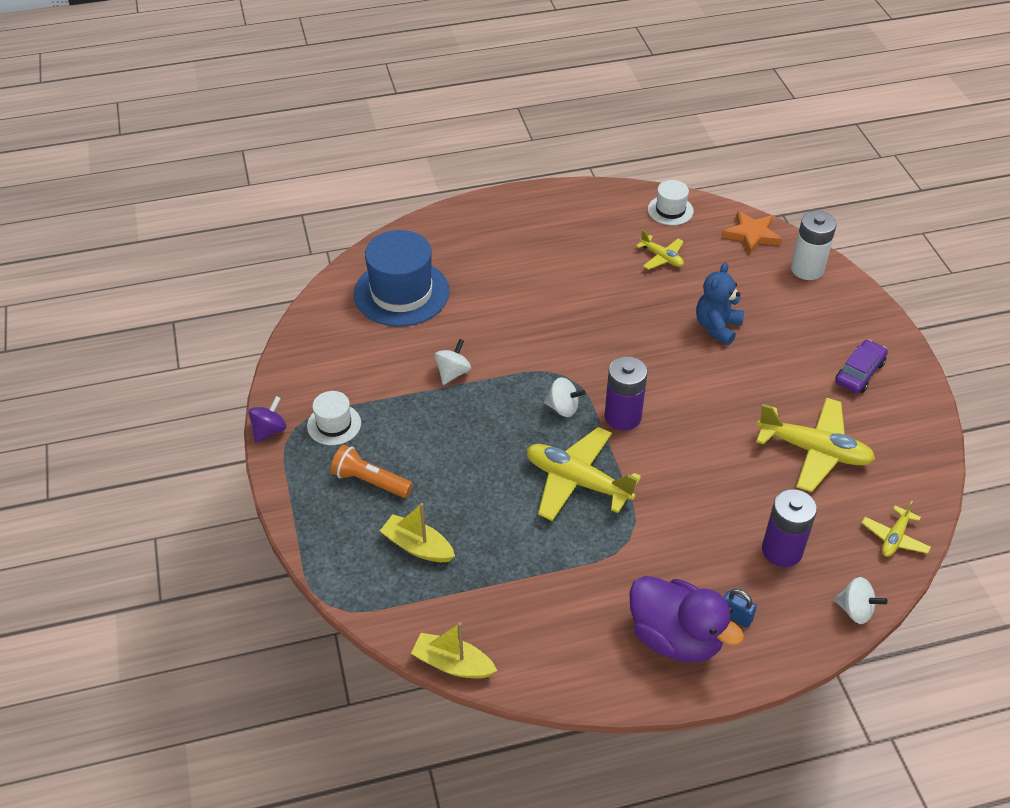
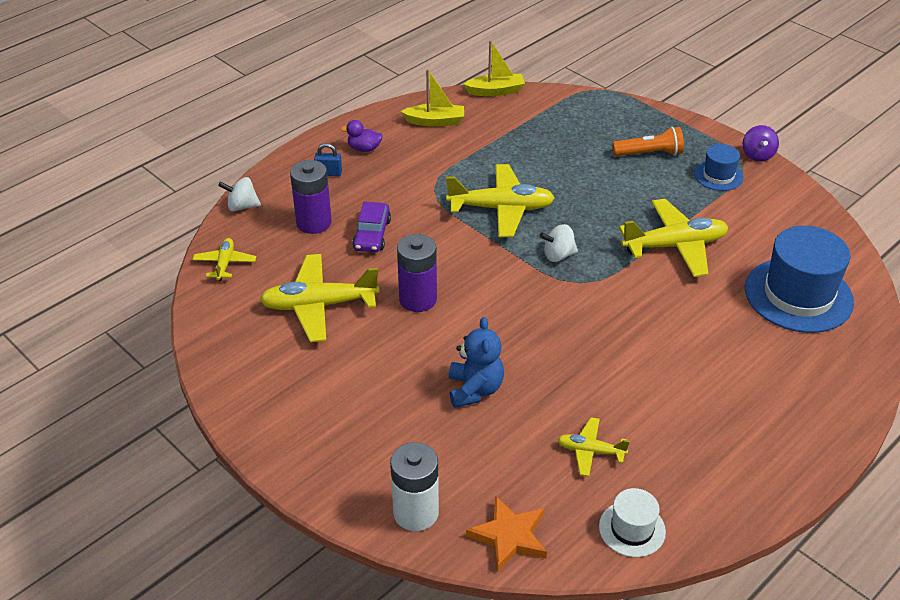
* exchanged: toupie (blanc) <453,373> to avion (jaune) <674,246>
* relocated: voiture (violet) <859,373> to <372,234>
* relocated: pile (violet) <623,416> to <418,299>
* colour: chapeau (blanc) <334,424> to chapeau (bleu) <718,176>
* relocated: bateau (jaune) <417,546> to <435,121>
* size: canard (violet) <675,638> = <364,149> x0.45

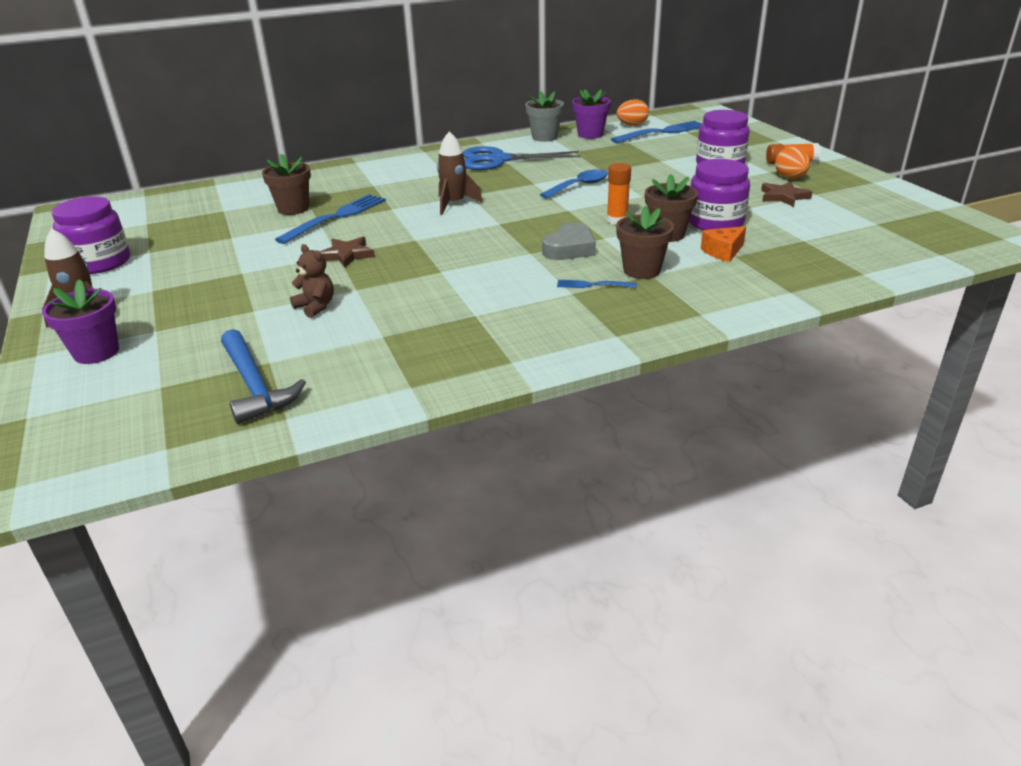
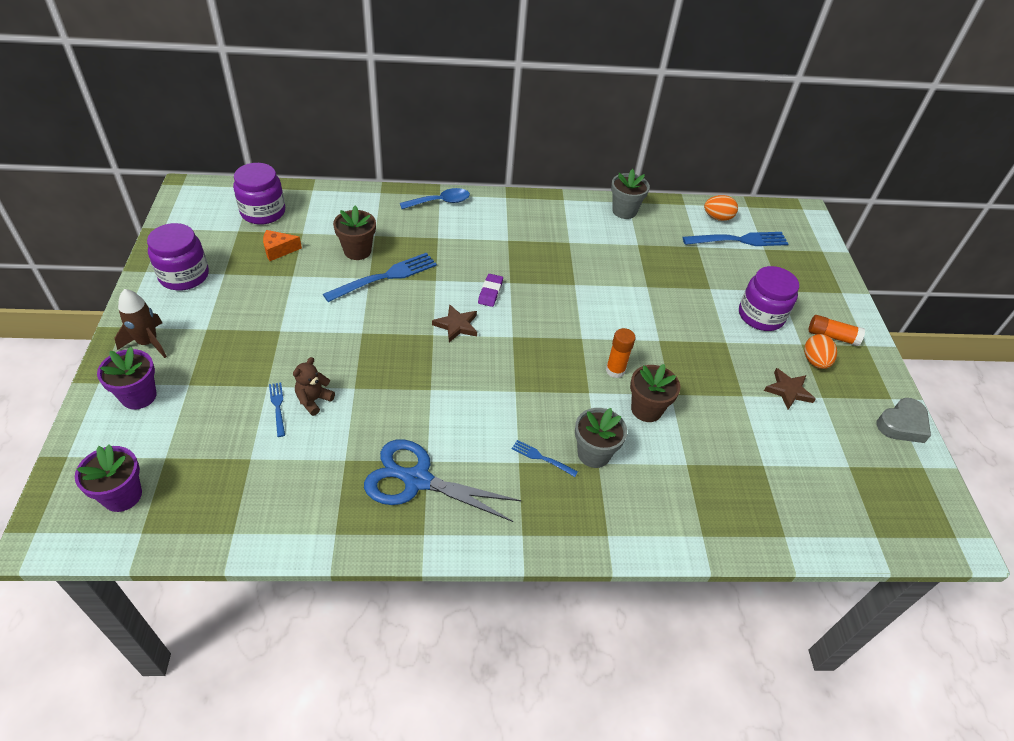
* relocated: pot de fleurs (violet) <590,134> to <122,495>
* exchanged: fusée (marron) <454,204> to gomme (violet) <490,292>
* relocated: ciseaux (bleu) <498,160> to <416,480>
* relocated: bocal (violet) <715,223> to <263,212>
* relocated: cuillère (bleu) <579,186> to <440,202>
* colour: pot de fleurs (marron) <641,270> to pot de fleurs (gris) <594,454>
* relocated: cœur (gris) <570,248> to <902,424>
* relocated: fromage (orange) <723,252> to <278,250>
* relocated: étoile (marron) <347,255> to <456,325>
* spun: ours en peluche (marron) <316,307> = <314,400> 120 degrees counterclockwise
* missing: marteau (bleu) <254,386>
* appeared: fourchette (bleu) <278,407>

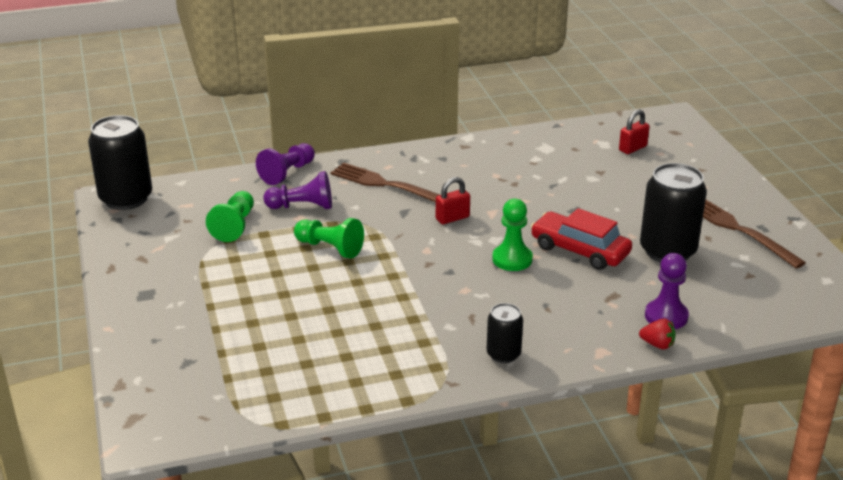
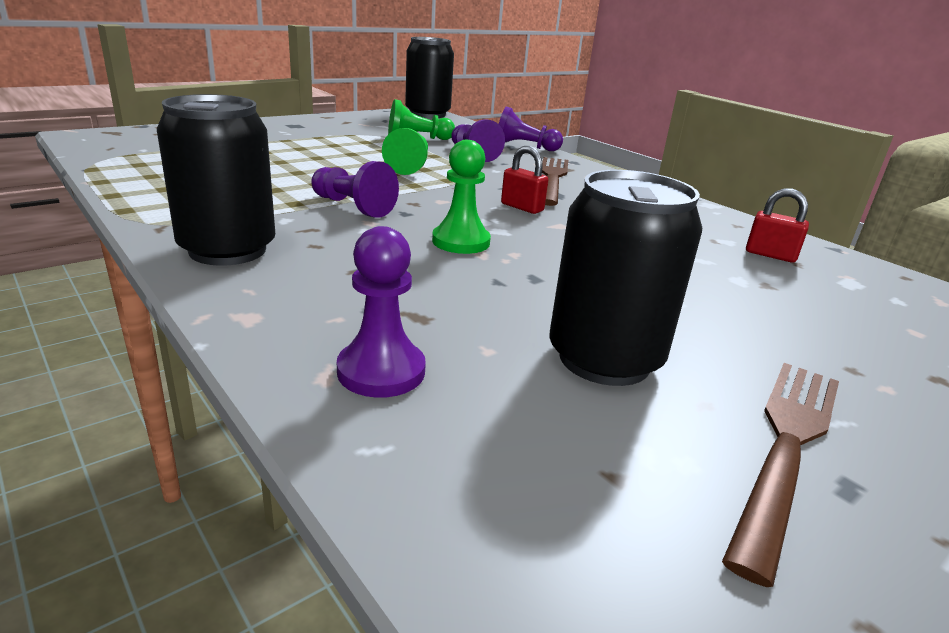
* relocated: cadenas (rouge) <632,148> to <770,255>
* missing: voiture (rouge) <580,250>
* size: canette (noir) <503,354> = <228,250> x1.86
* missing: fraise (rouge) <657,345>
* appeared: pion (violet) <352,207>

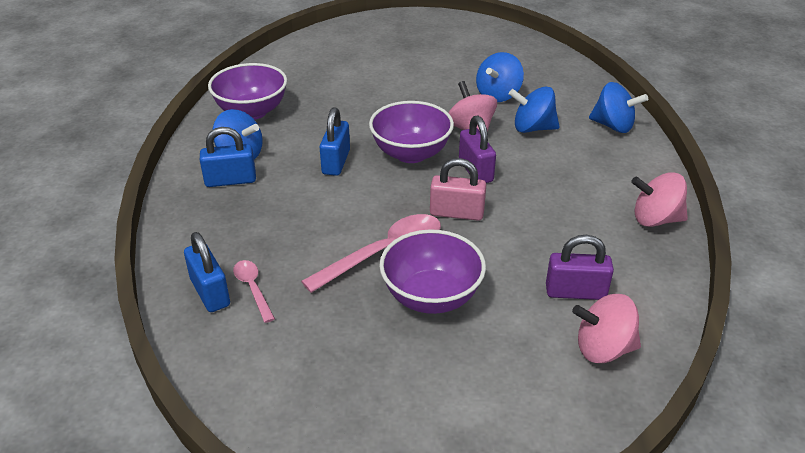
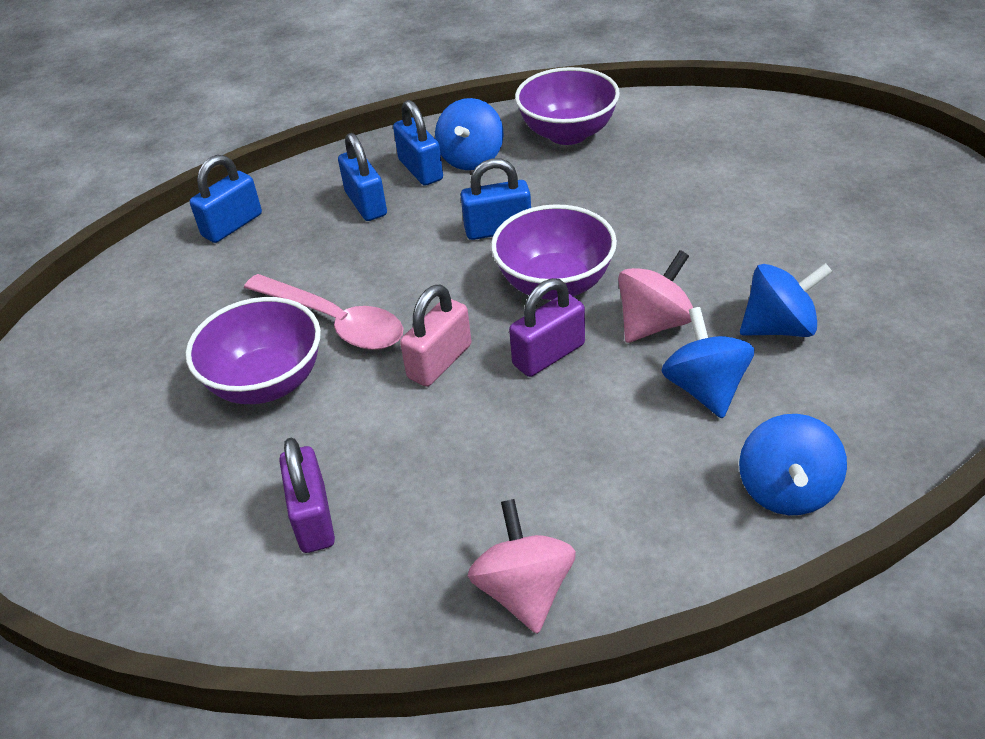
* spun: toupie (bleu) <498,95> = <779,327> 150 degrees clockwise
* spun: cadenas (rose) <456,213> = <440,361> 45 degrees clockwise
* missing: cuillère (rose) <253,288>
* missing: toupie (rose) <603,349>
* appeared: cadenas (bleu) <366,204>

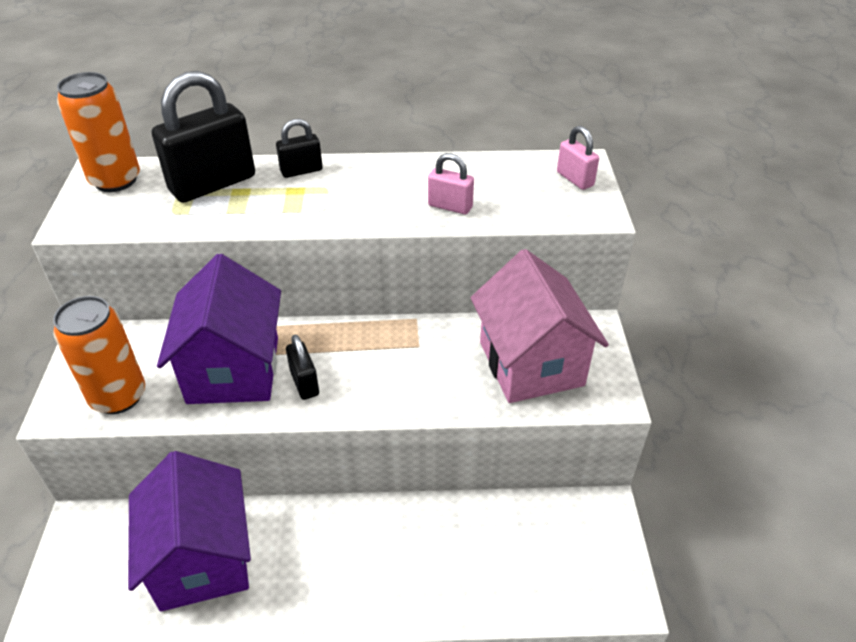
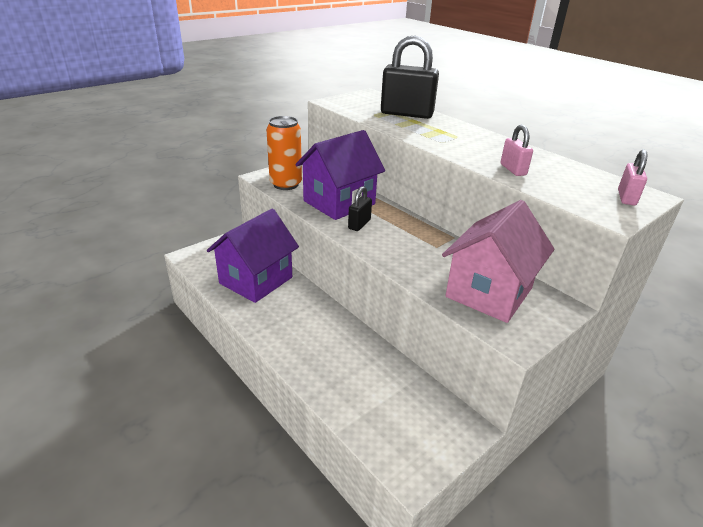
* missing: canette (orange) <115,180>
* missing: cadenas (noir) <301,171>

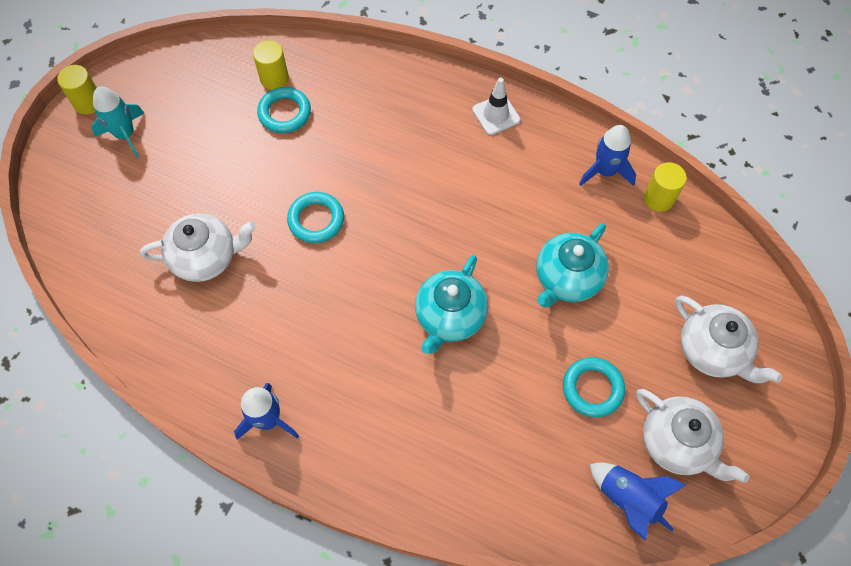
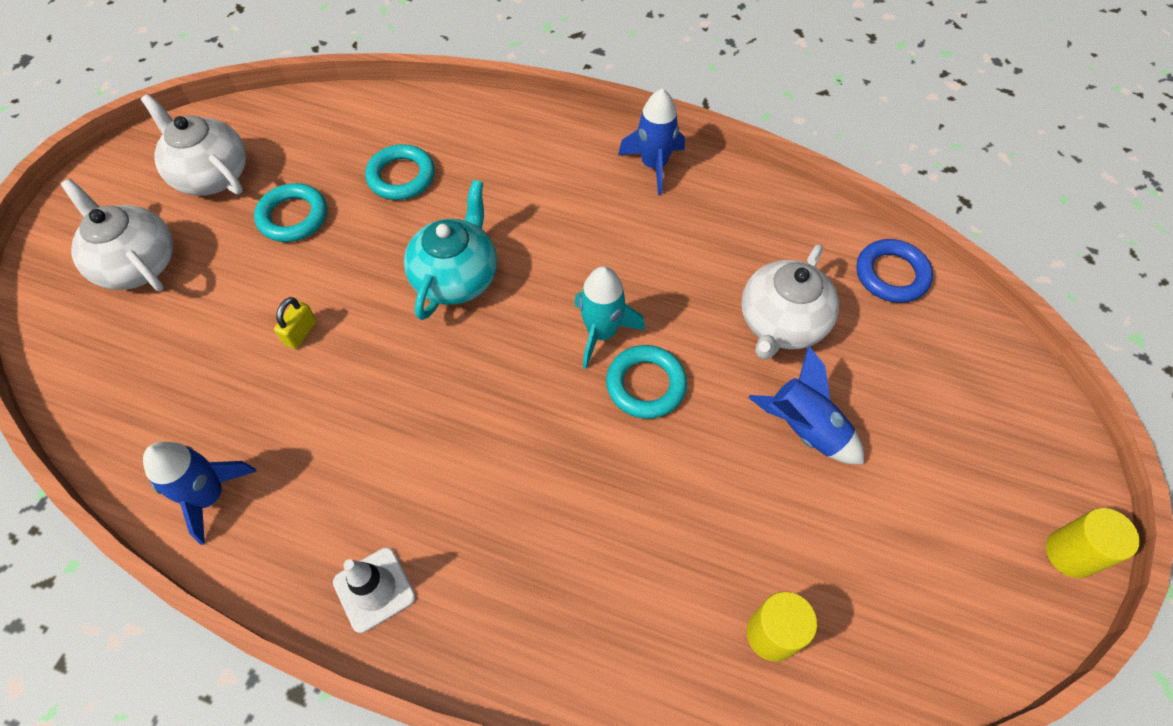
* relocated: fusée (turquoise) <125,135> to <601,333>
* relocated: anneau (turquoise) <284,113> to <401,176>
* missing: cylindre (jaune) <659,198>
* spun: théière (blanc) <206,257> = <781,324> 45 degrees counterclockwise
* exchanged: théière (turquoise) <567,279> to cadenas (jaune) <300,333>
* relocated: fusée (bleu) <628,500> to <804,428>
* appeared: anneau (bleu) <891,275>

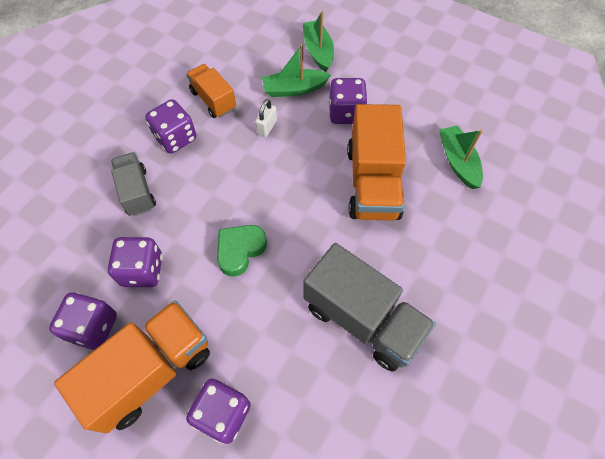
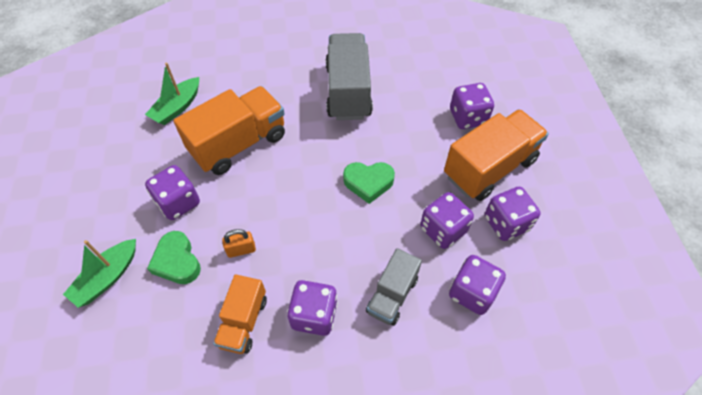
* exchanged: bateau (vert) <294,89> to cœur (vert) <177,261>
* colour: cadenas (blanc) <267,127> to cadenas (orange) <241,250>
* spun: camion (orange) <151,371> = <489,168> 135 degrees clockwise
* appeared: dé (violet) <472,292>

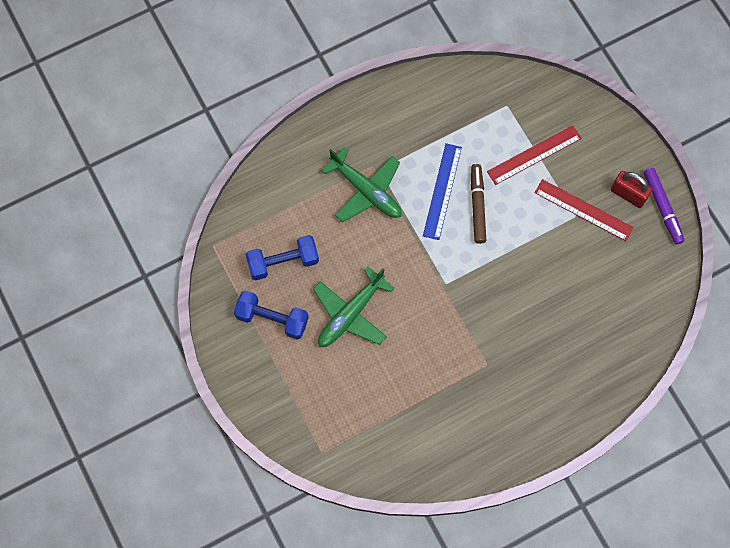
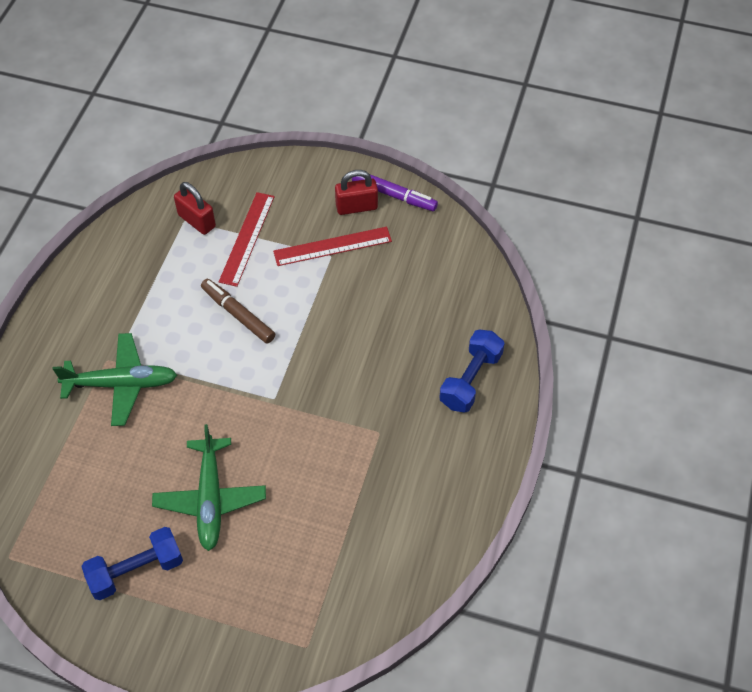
* missing: règle (bleu) <442,191>
* relocated: haltère (bleu) <283,262> to <470,379>
* appeared: cadenas (rouge) <197,221>

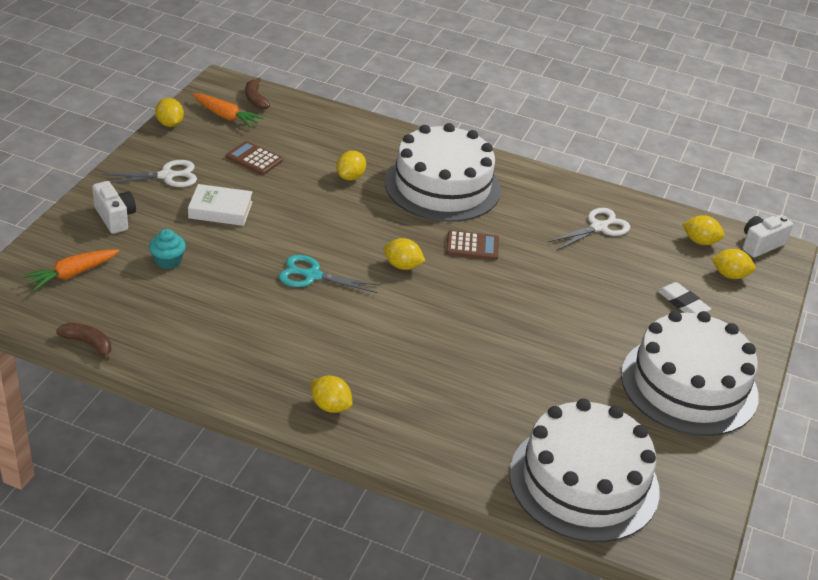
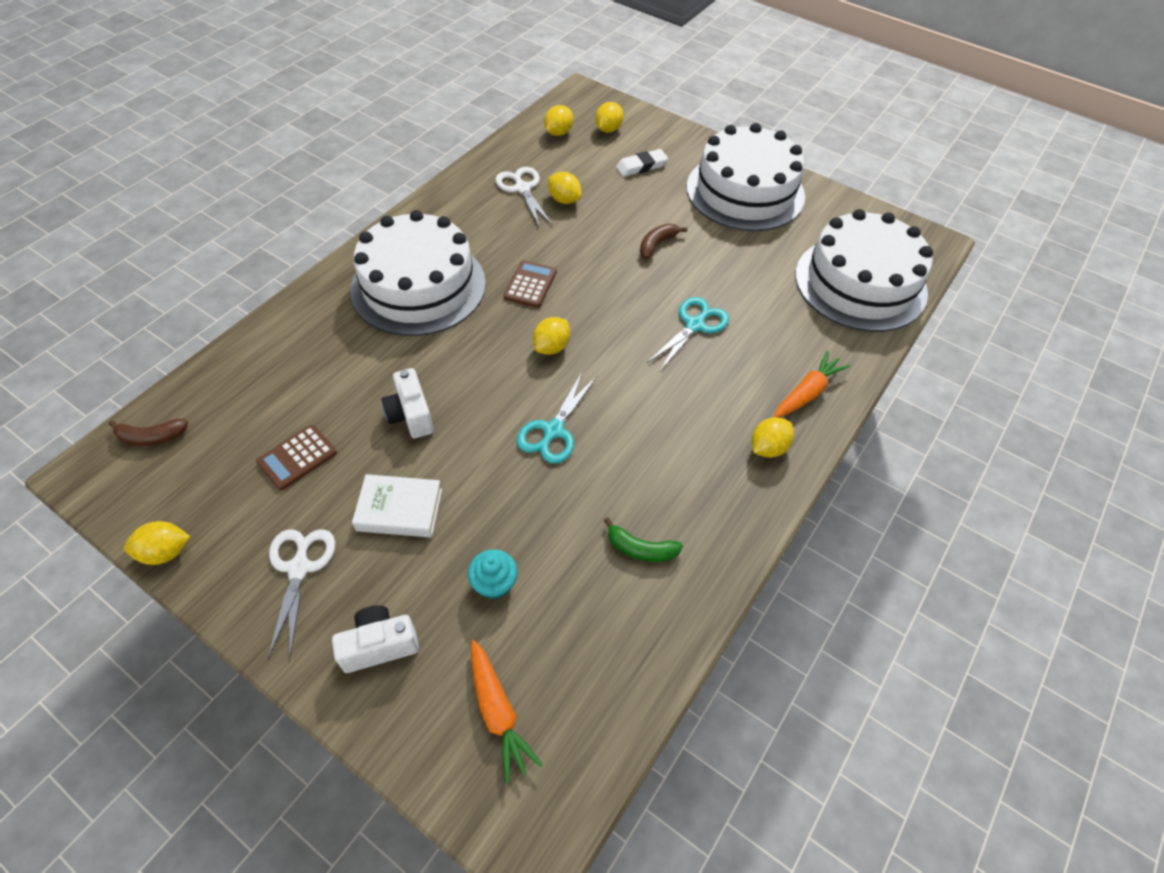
* relocated: carotte (orange) <226,116> to <807,392>
* relocated: citron (jaune) <350,177> to <564,200>
* spun: livre (blanc) <220,210> = <399,510> 75 degrees clockwise
* relocated: appareil photo (blanc) <760,245> to <410,415>
* relocated: banane (marron) <88,343> to <657,244>
* appeared: ciseaux (turquoise) <695,325>
* appeared: banane (vert) <640,549>

